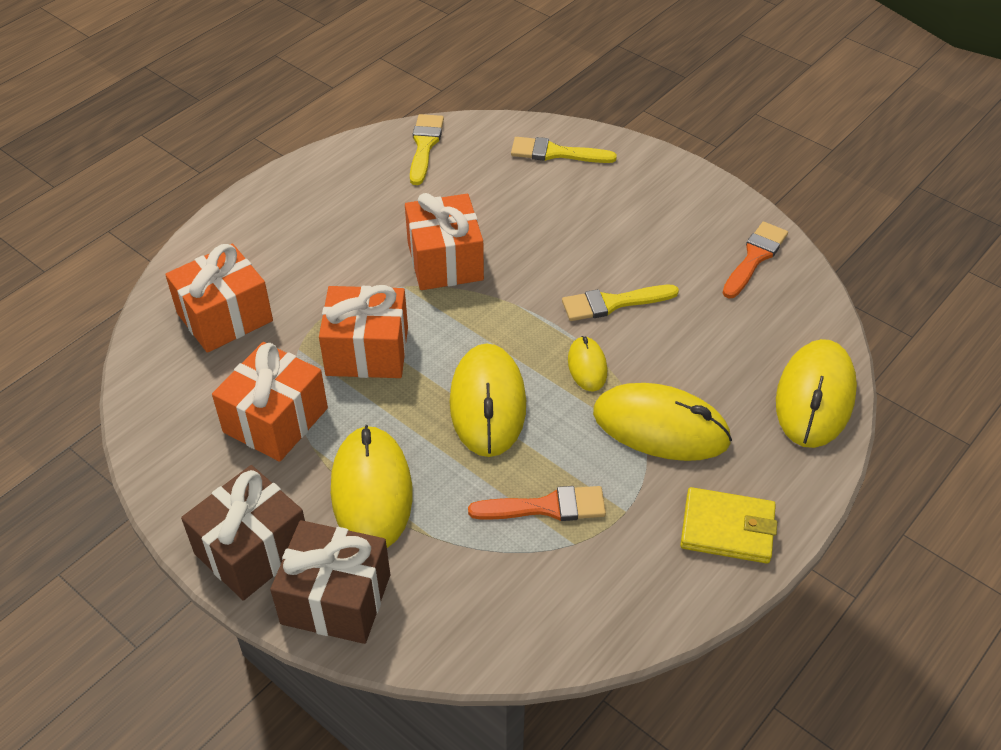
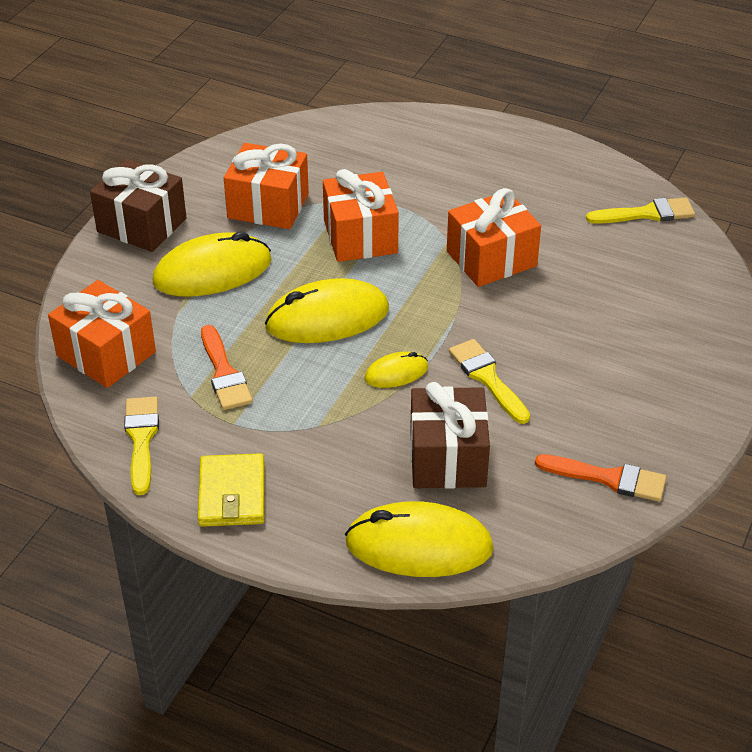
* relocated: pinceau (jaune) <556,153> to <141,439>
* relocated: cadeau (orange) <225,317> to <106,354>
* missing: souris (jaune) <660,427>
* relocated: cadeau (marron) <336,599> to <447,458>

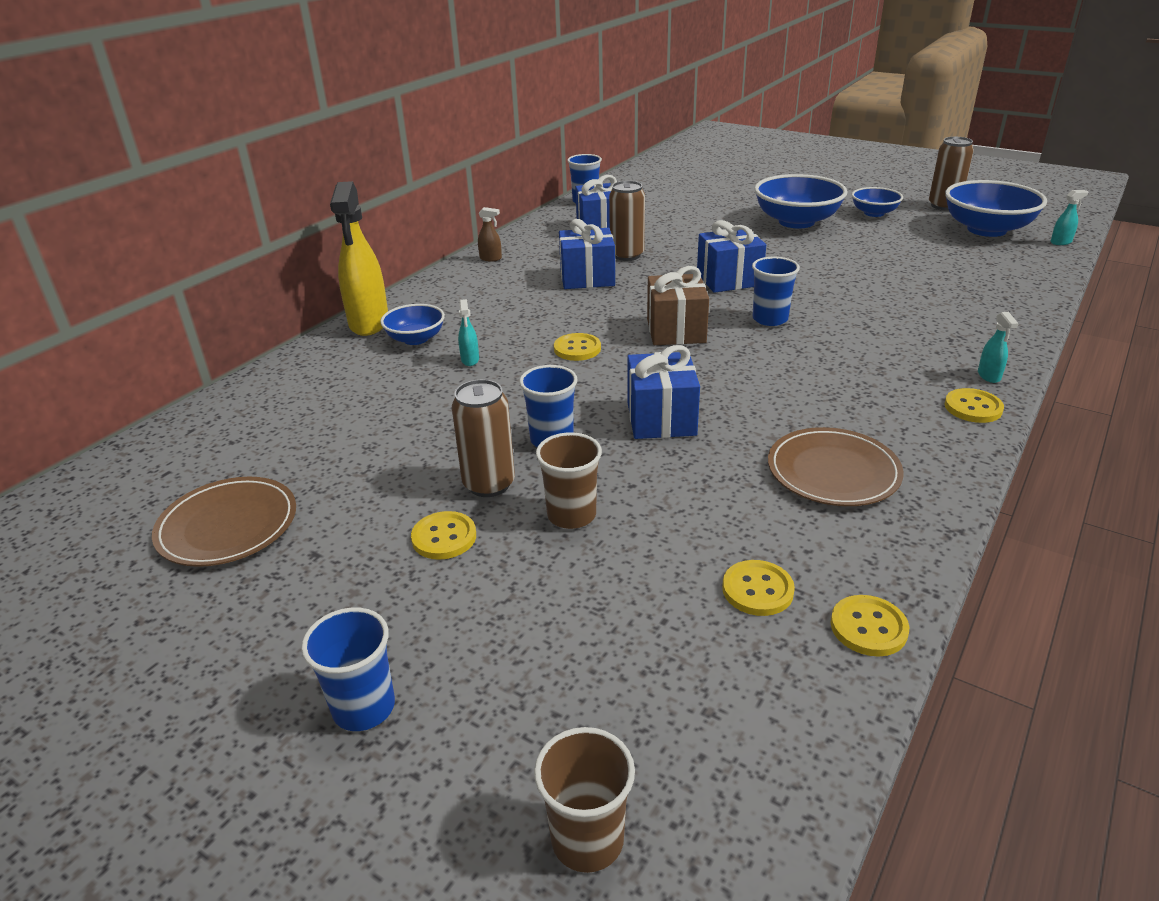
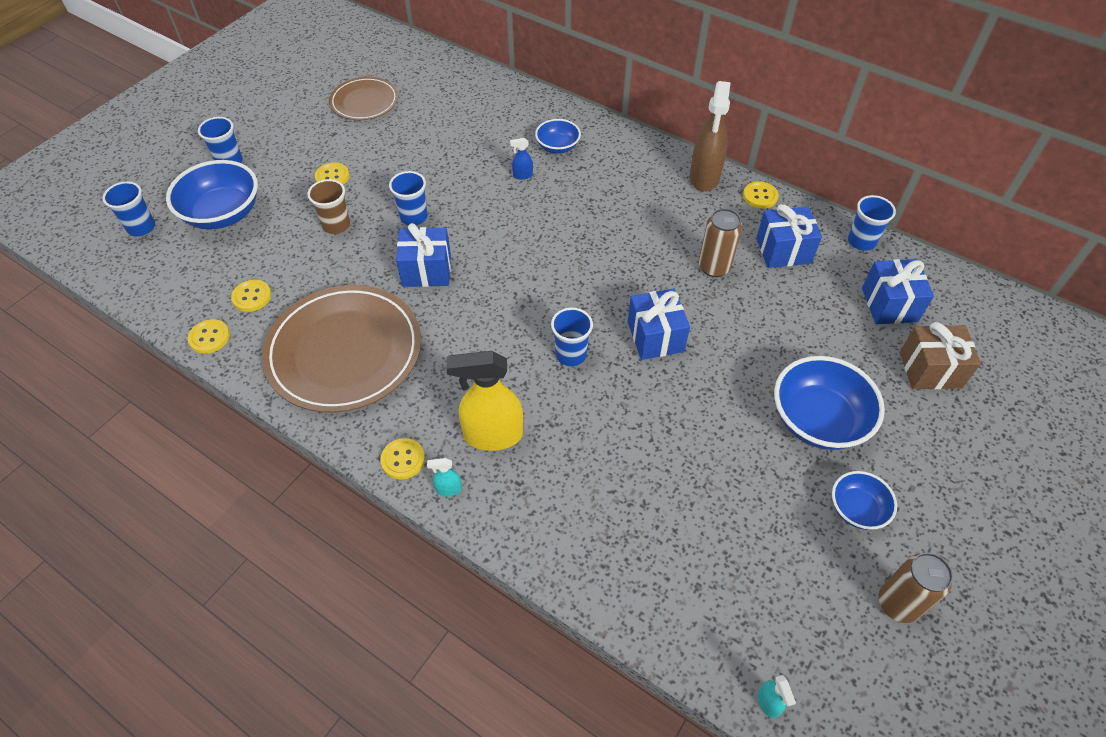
* relocated: bol (bleu) <986,229> to <223,214>
* relocated: vaporisateur (jaune) <369,323> to <492,435>
* size: vaporisateur (marron) <491,258> = <704,178> x2.35
* relocated: cadeau (bleu) <587,278> to <889,304>
* relocated: cadeau (marron) <676,331> to <930,369>
* colour: vaporisateur (turquoise) <470,360> to vaporisateur (bleu) <522,175>
* relocated: bouton (jaune) <577,349> to <760,196>
* missing: canette (marron) <489,484>
* size: assiette (marron) <833,471> = <344,351> x1.78
* colour: gobelet (marron) <587,839> to gobelet (bleu) <141,227>

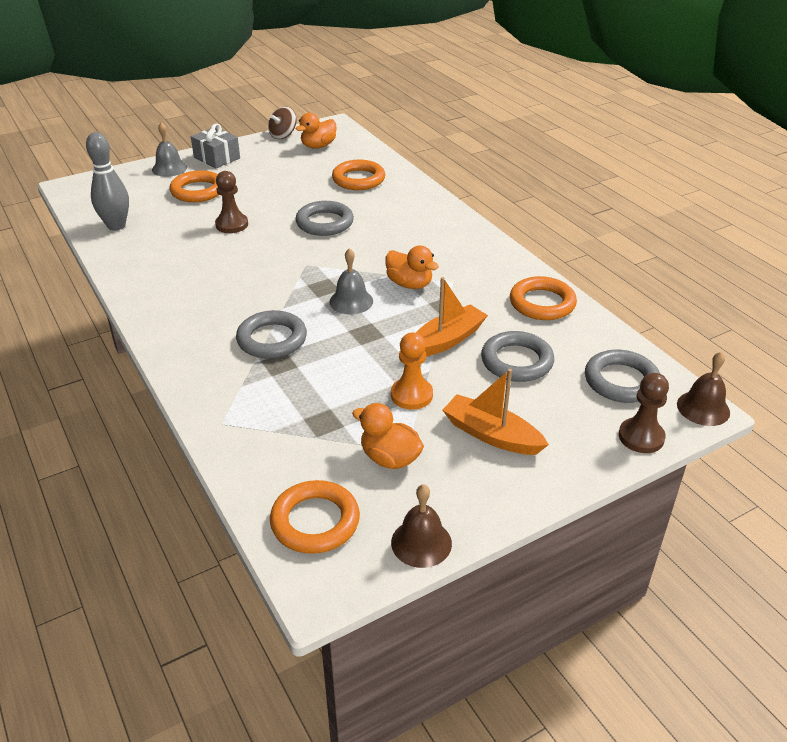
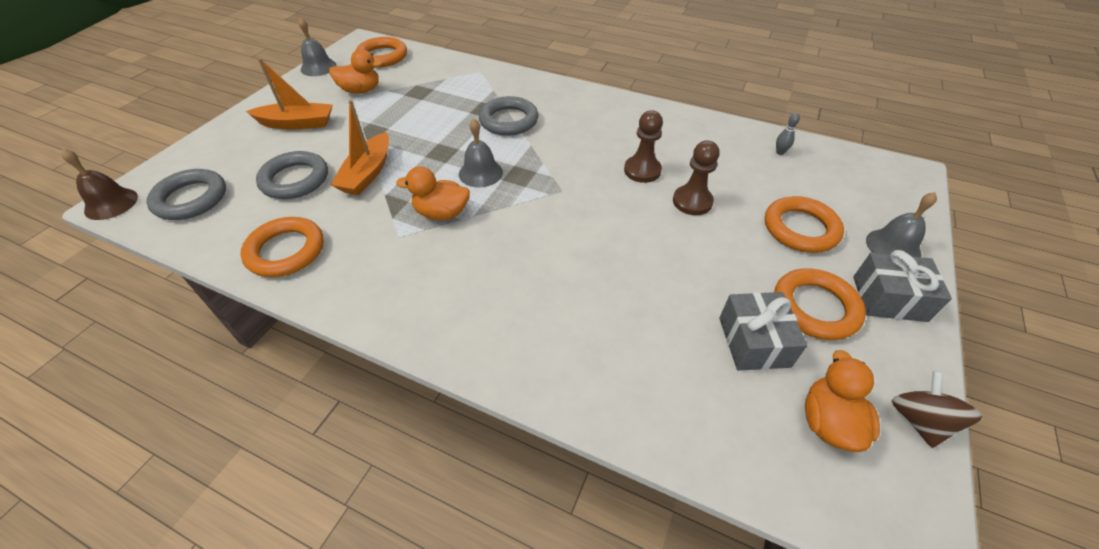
* size: quille (gris) <116,226> = <780,152> x0.41
* relocated: anneau (orange) <358,179> to <815,307>
* missing: anneau (gris) <324,223>
* missing: pion (orange) <411,395>
* relocated: pion (marron) <641,437> to <642,170>
* colour: cloche (marron) <421,543> to cloche (gris) <318,67>
* appeared: cadeau (gris) <754,342>

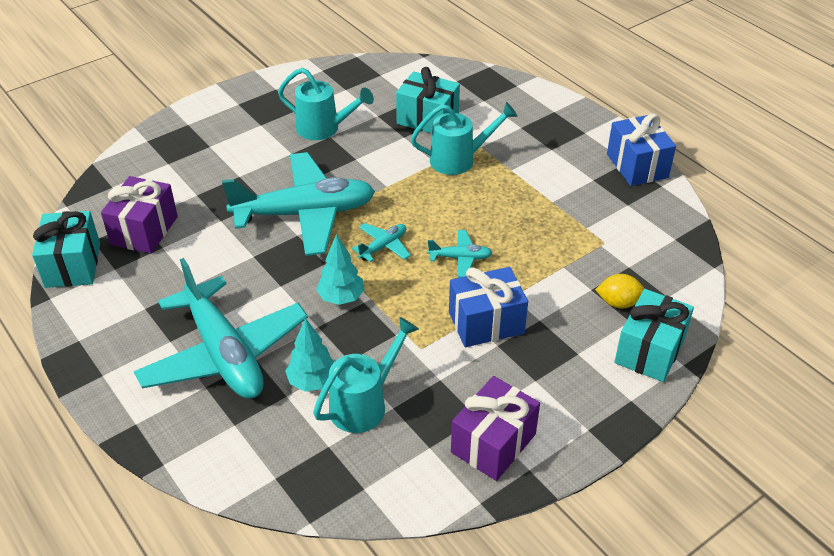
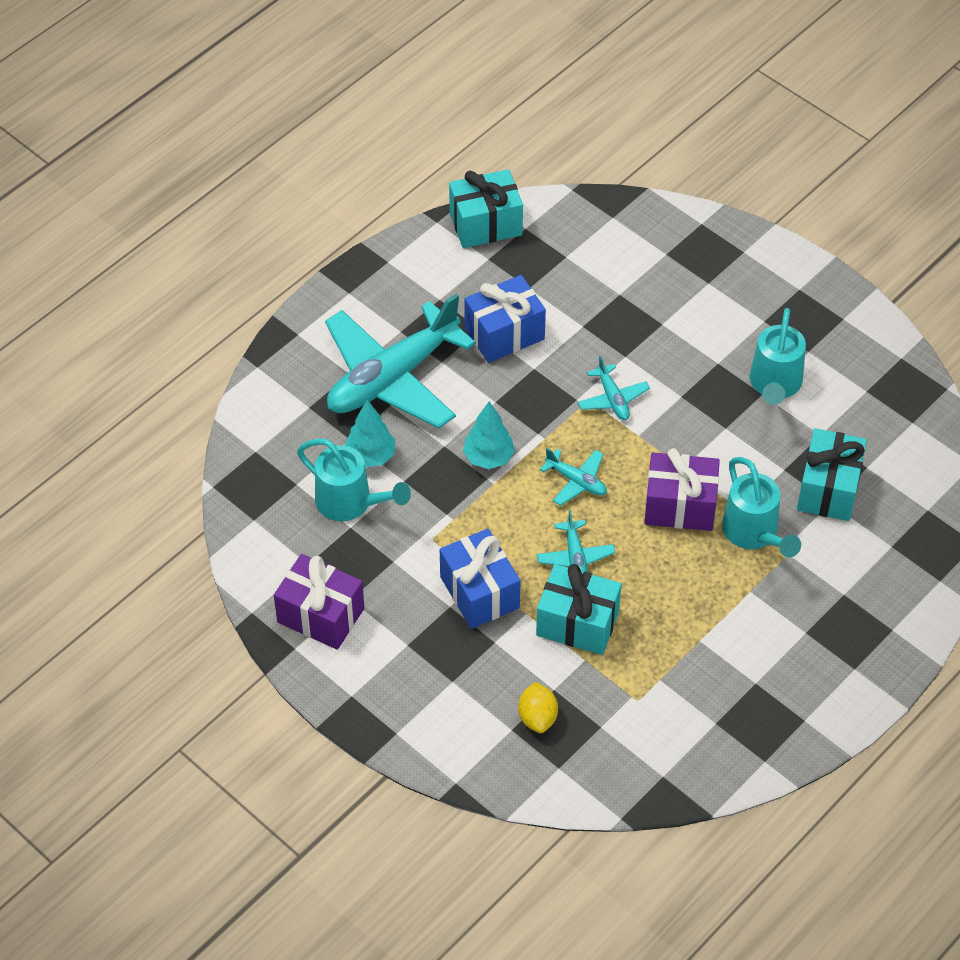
* relocated: cadeau (bleu) <637,166> to <504,334>
* size: avion (turquoise) <305,214> = <612,399> x0.42
* relocated: cadeau (violet) <144,230> to <680,506>
* relocated: cadeau (turquoise) <649,351> to <577,623>

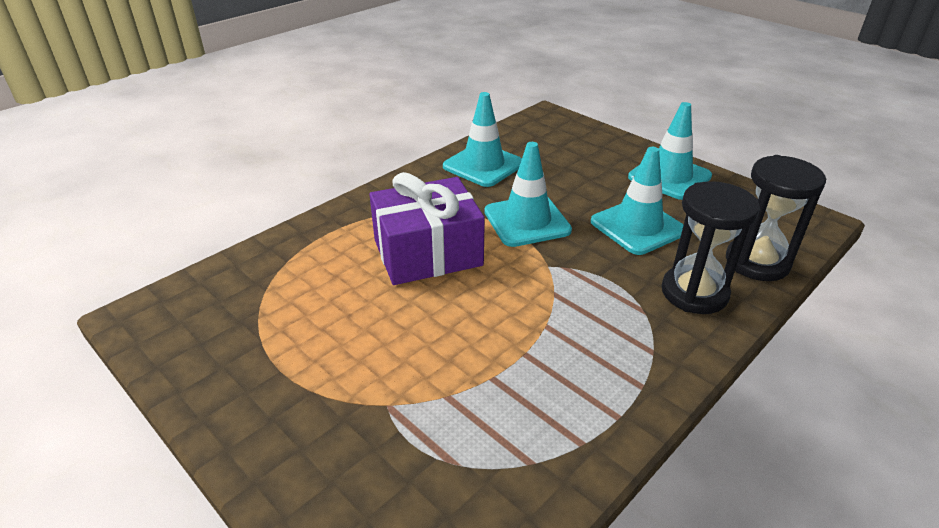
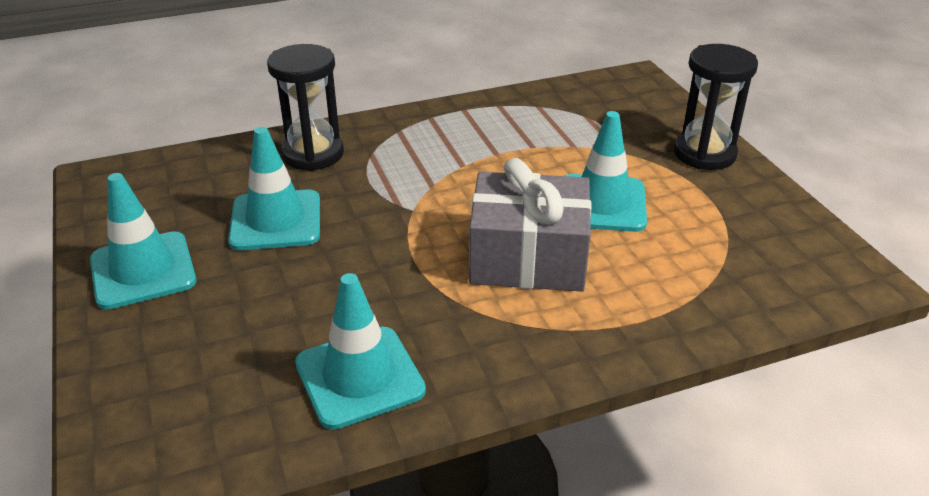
* relocated: cône de chantier (turquoise) <527,221> to <602,203>
* relocated: sablier (noir) <757,262> to <704,154>
* colour: cadeau (violet) <427,253> to cadeau (gris) <528,258>

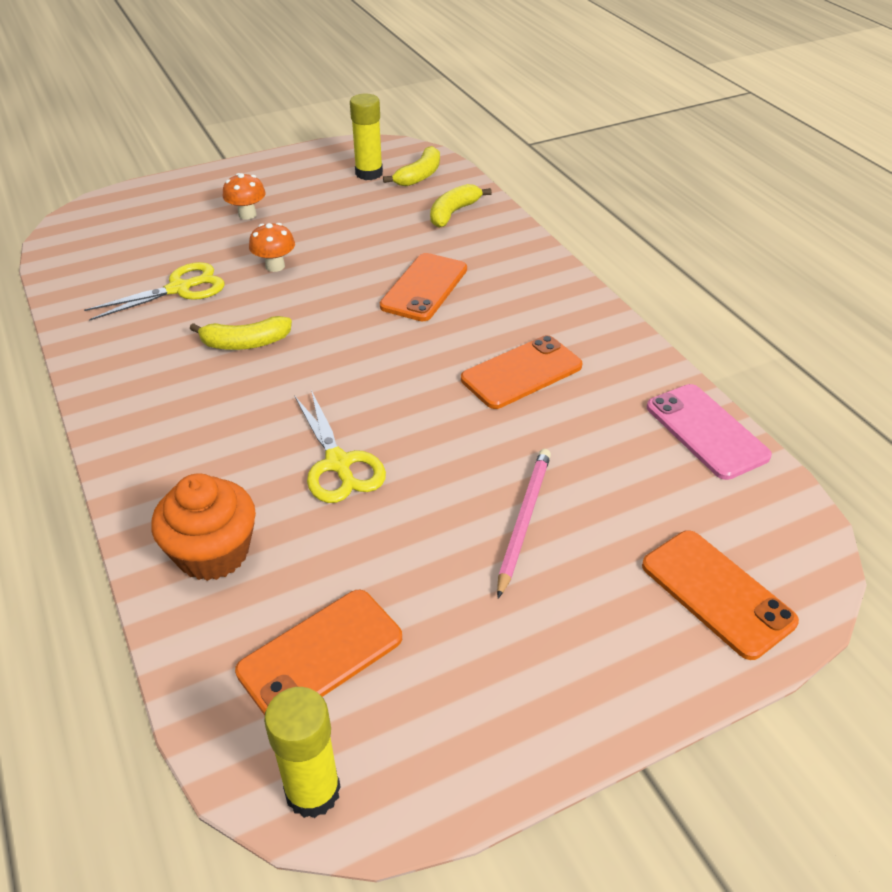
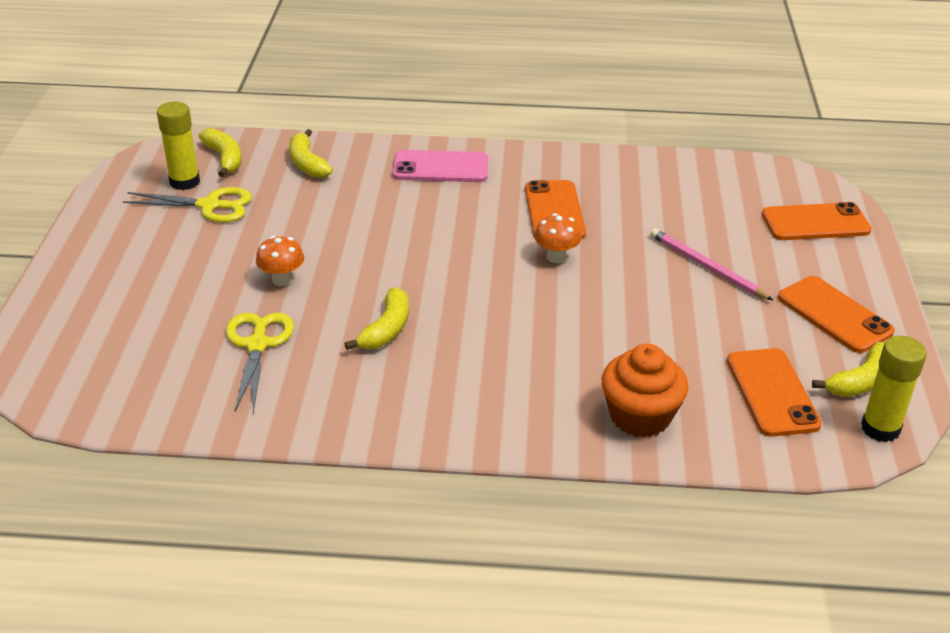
* relocated: champignon (orange) <247,214> to <556,257>
* relocated: téléphone (orange) <424,288> to <834,315>
* relocated: téléphone (rose) <706,431> to <440,167>
* relocated: ciseaux (jaune) <338,464> to <210,206>
* appeared: banane (jaune) <860,381>

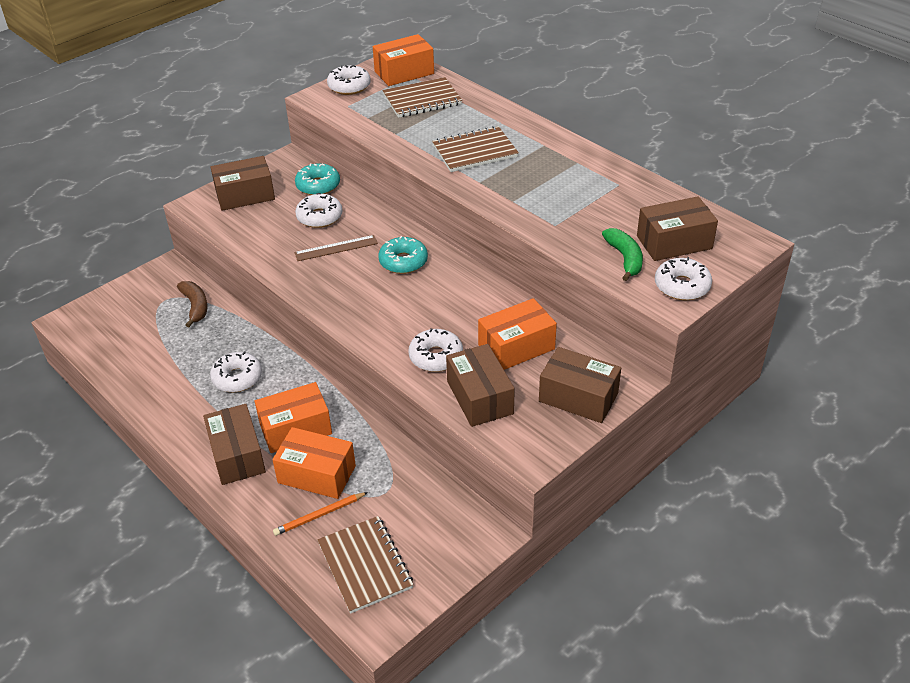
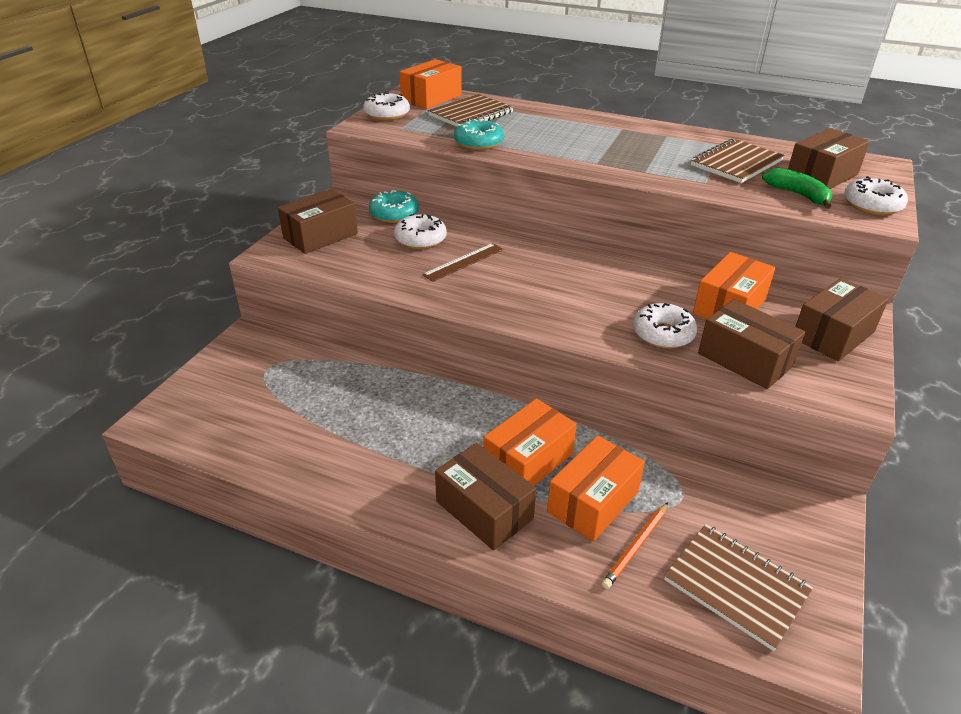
* relocated: carnet (marron) <475,151> to <736,163>
* relocated: beignet (turquoise) <403,261> to <478,143>
* missing: banane (marron) <195,306>
* spun: boîte (marron) <578,397> = <833,335> 45 degrees counterclockwise
* missing: beignet (blanc) <237,378>
* spun: boîte (orange) <316,474> = <593,502> 45 degrees counterclockwise

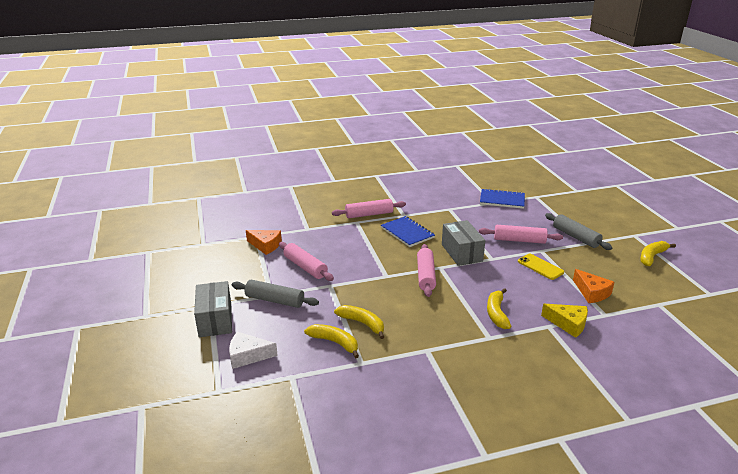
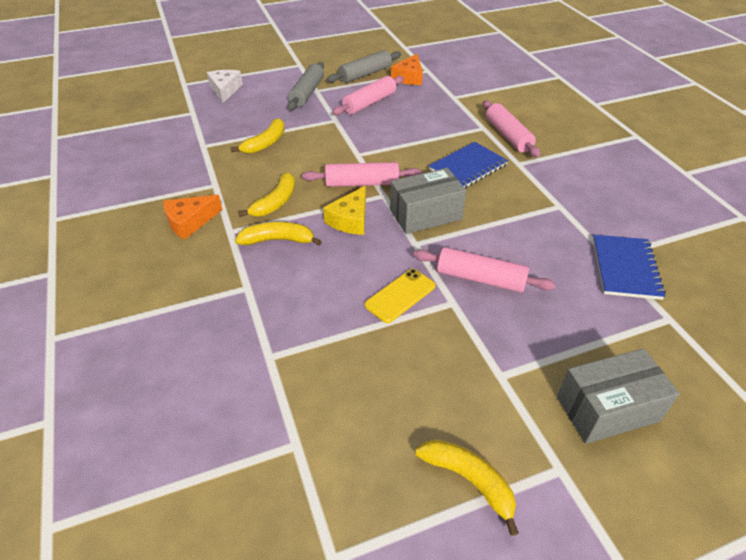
* relocated: rouleau à pâtisserie (gris) <575,237> to <365,74>
* spun: rouleau à pâtisserie (rose) <519,240> = <480,278> 75 degrees counterclockwise
* relocated: fromage (orange) <591,292> to <190,222>
* relocated: boîte (gris) <215,320> to <607,409>
* relocated: fromage (jaune) <568,324> to <350,219>
* relocated: banane (jaune) <335,342> to <276,202>

